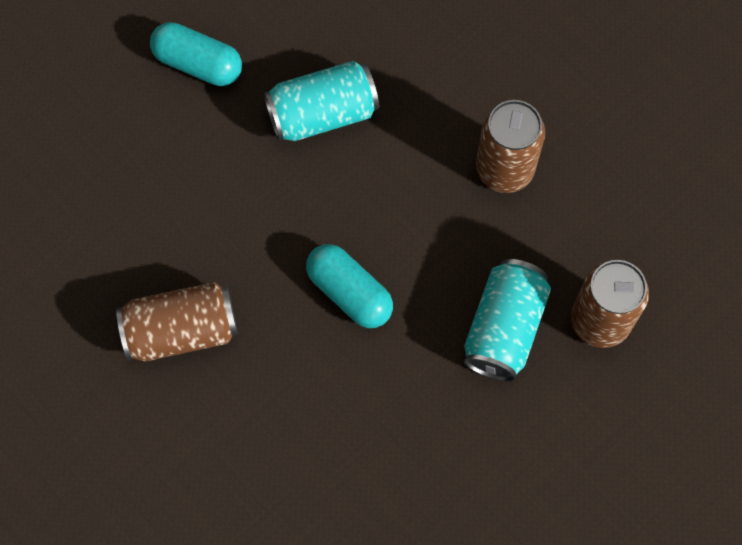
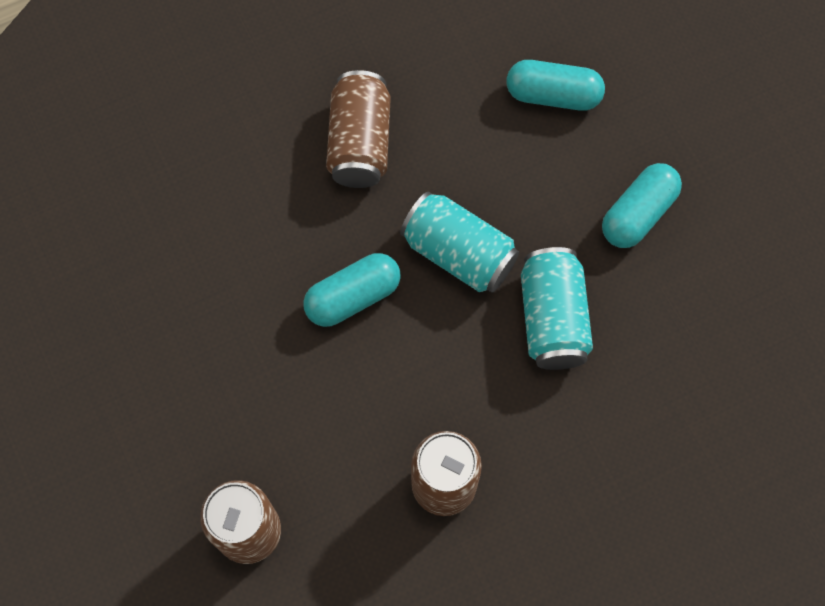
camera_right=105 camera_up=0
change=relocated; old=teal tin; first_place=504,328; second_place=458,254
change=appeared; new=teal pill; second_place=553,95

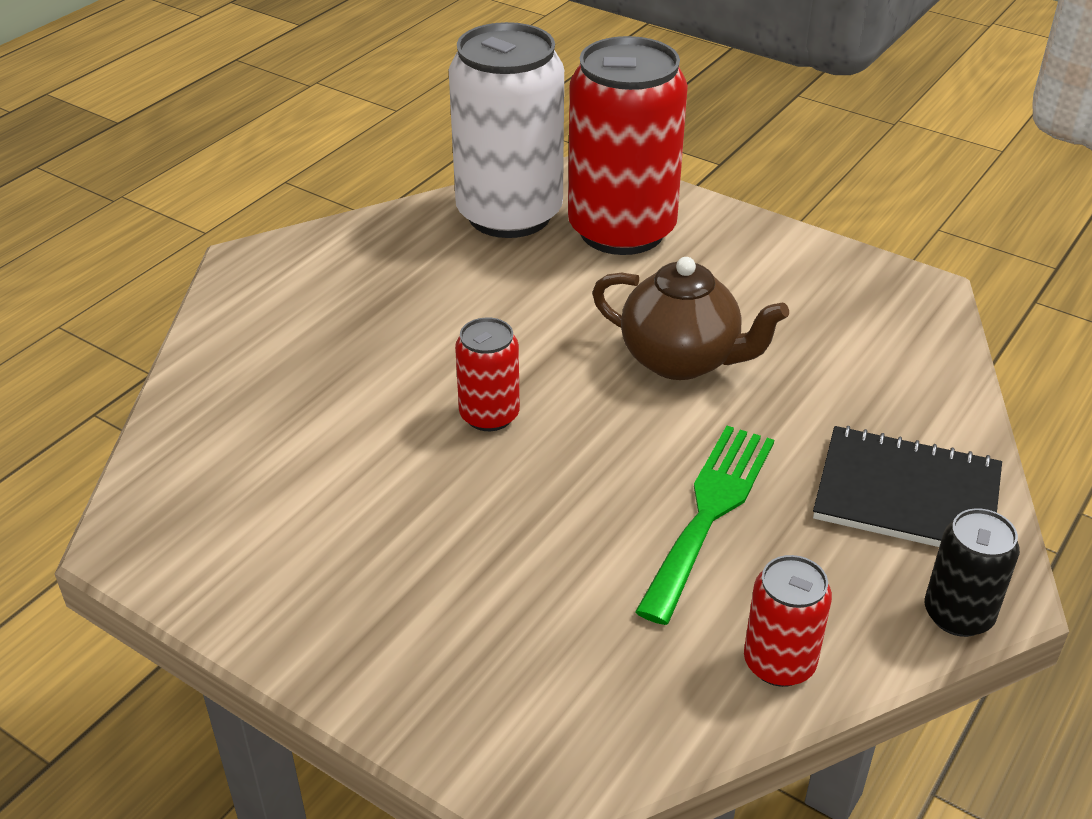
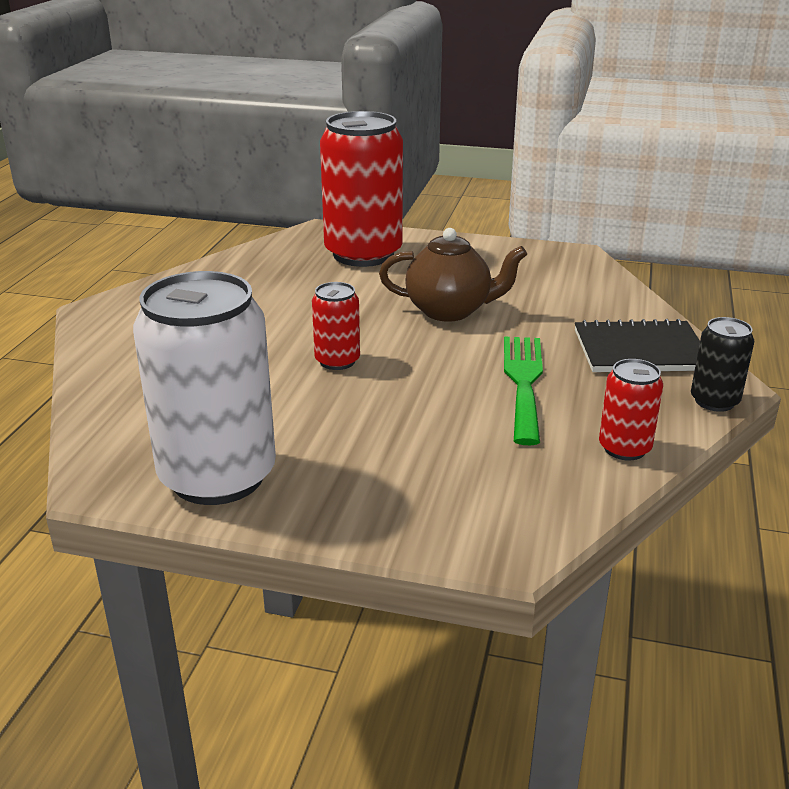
camera_right=-20 camera_up=-10
change=relocated; old=white tin; first_place=509,214; second_place=217,476

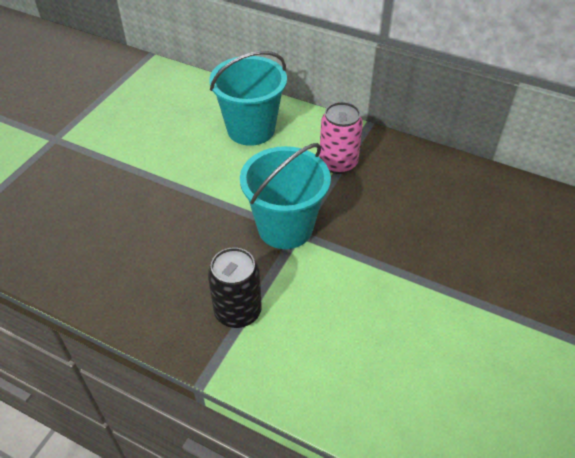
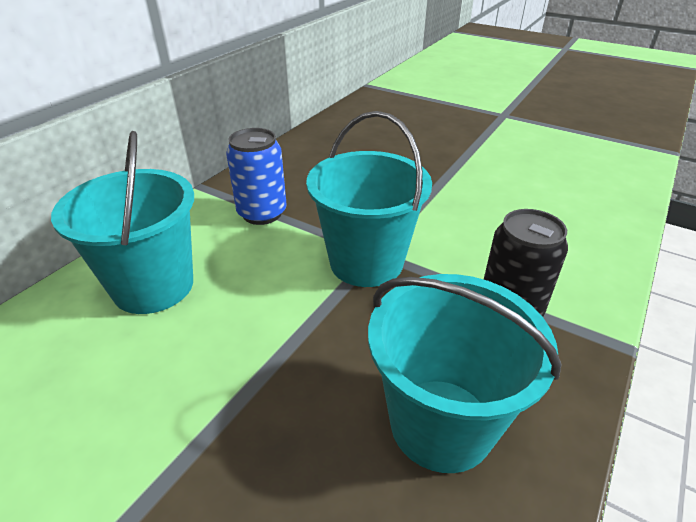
camera_right=-85 camera_up=-10
change=colour; old=pink tin; new=blue tin; first_place=338,163; second_place=262,213
change=appeared; new=teal bucket; second_place=441,424

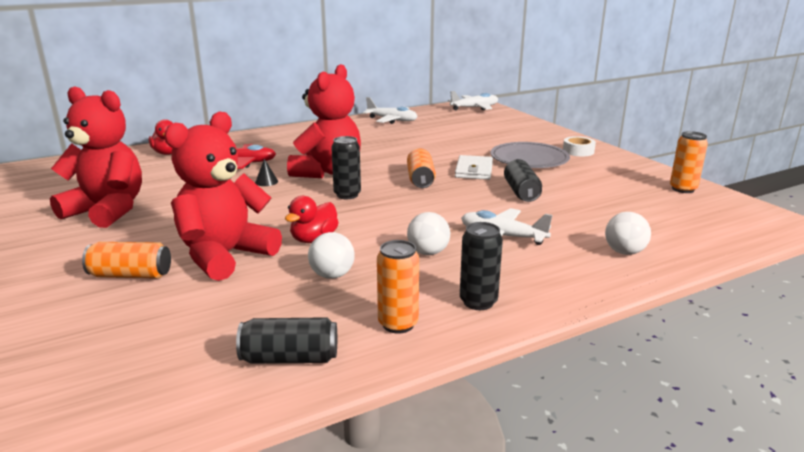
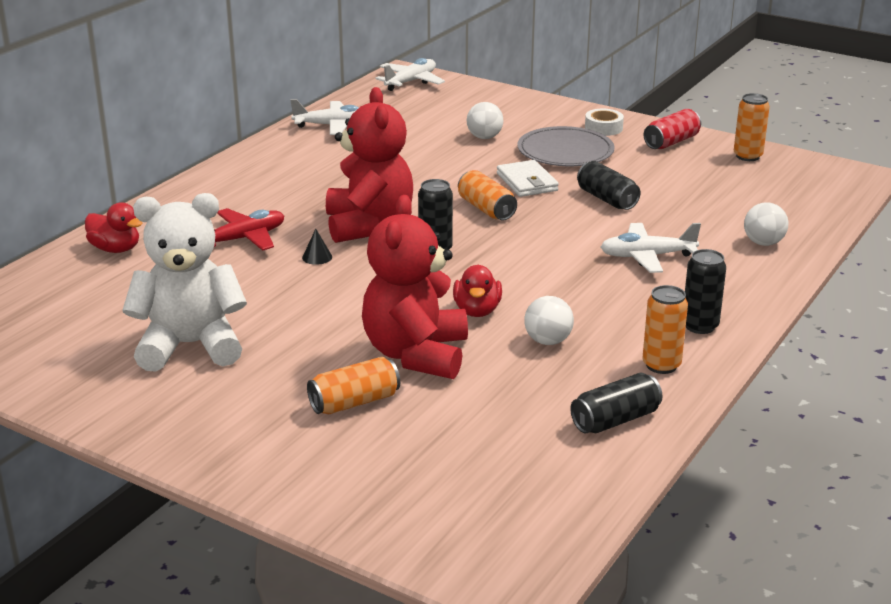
camera_right=-30 camera_up=5
change=colour; old=red teddy bear; new=white teddy bear; first_place=107,211; second_place=190,346
change=relocated; old=white ball; first_place=428,252; second_place=484,137
change=appeared; new=red tin; second_place=671,142

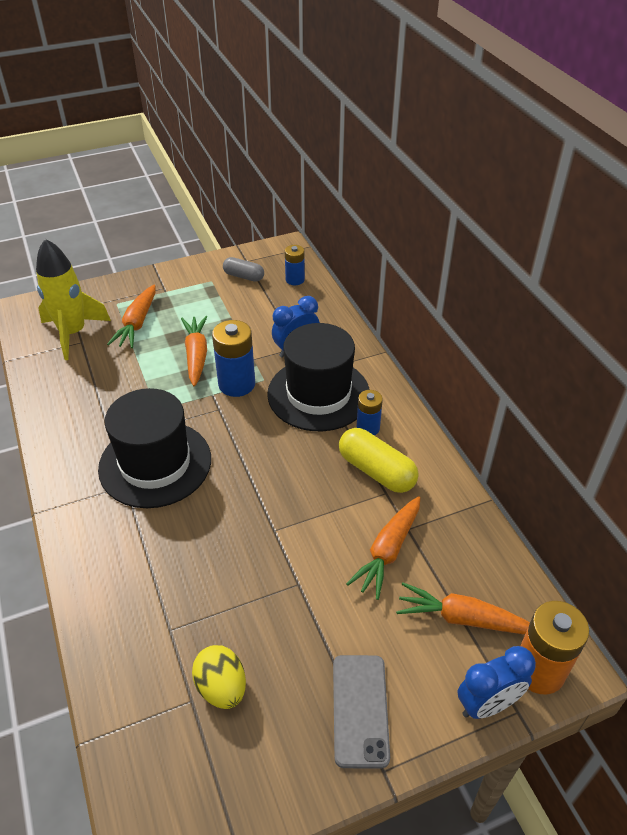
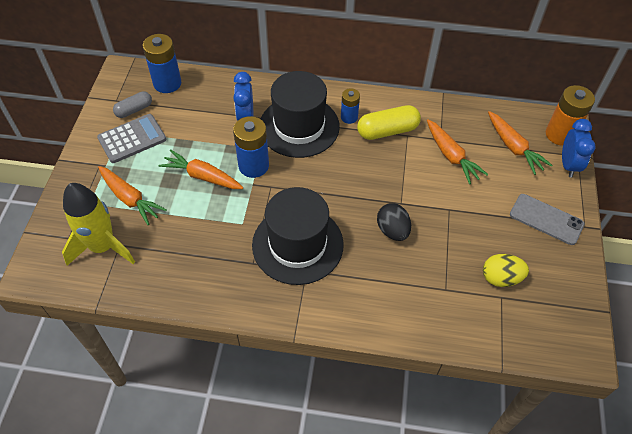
camera_right=-60 camera_up=10
change=appeared; new=gray calculator; second_place=132,139
change=size; old=blue AA battery; first_place=295,280; second_place=167,83; factor=1.67
change=appeared; new=black egg shape; second_place=392,230
change=spun; old=orange root vegetable; first_place=462,618; second_place=513,148; degrees=-75

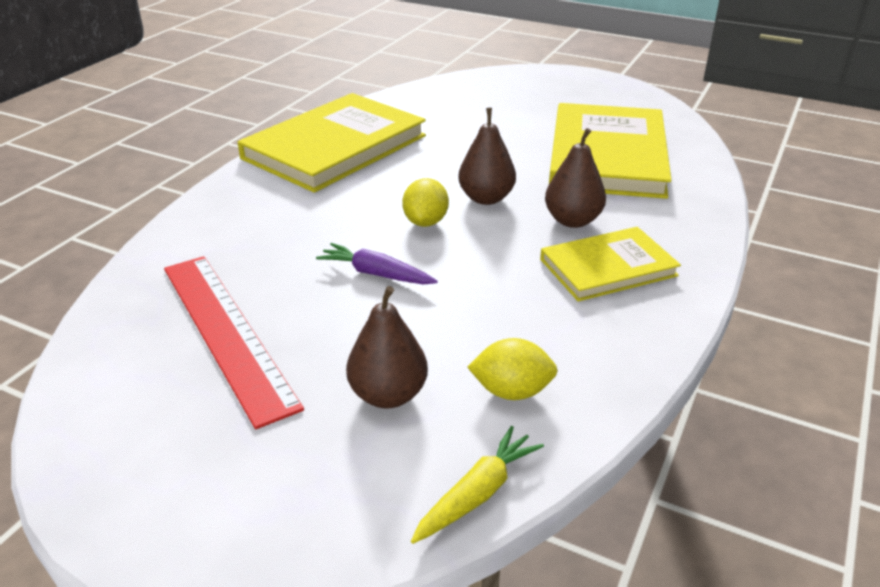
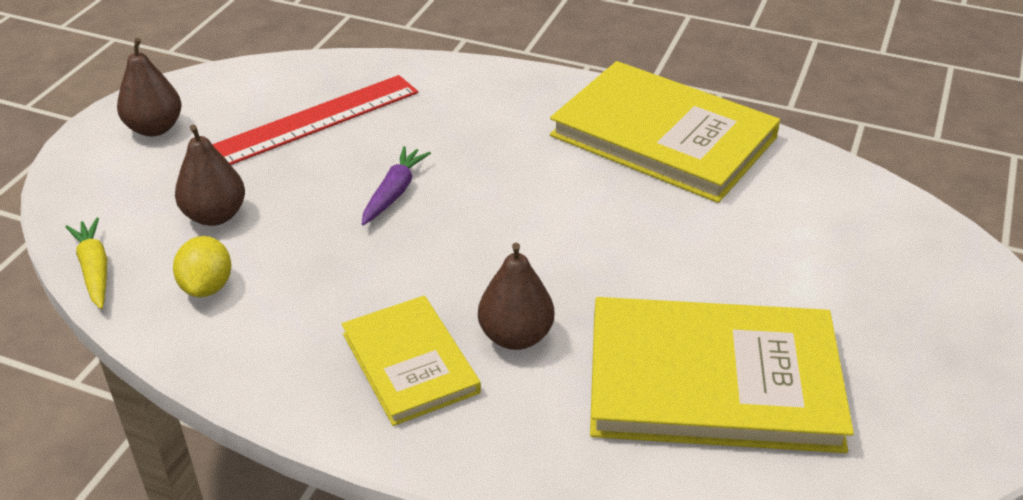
camera_right=85 camera_up=5
change=spun; old=bright yellow root vegetable; first_place=477,493; second_place=94,269; degrees=-150
change=relocated; old=russet pear; first_place=486,198; second_place=155,128
change=missing; old=bright yellow lemon; first_place=425,222

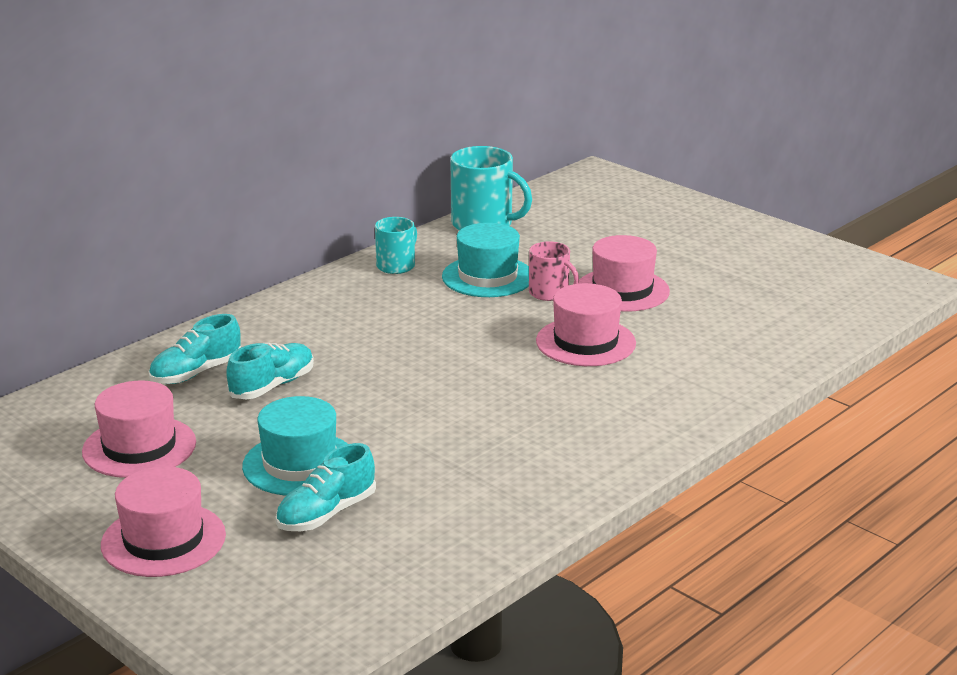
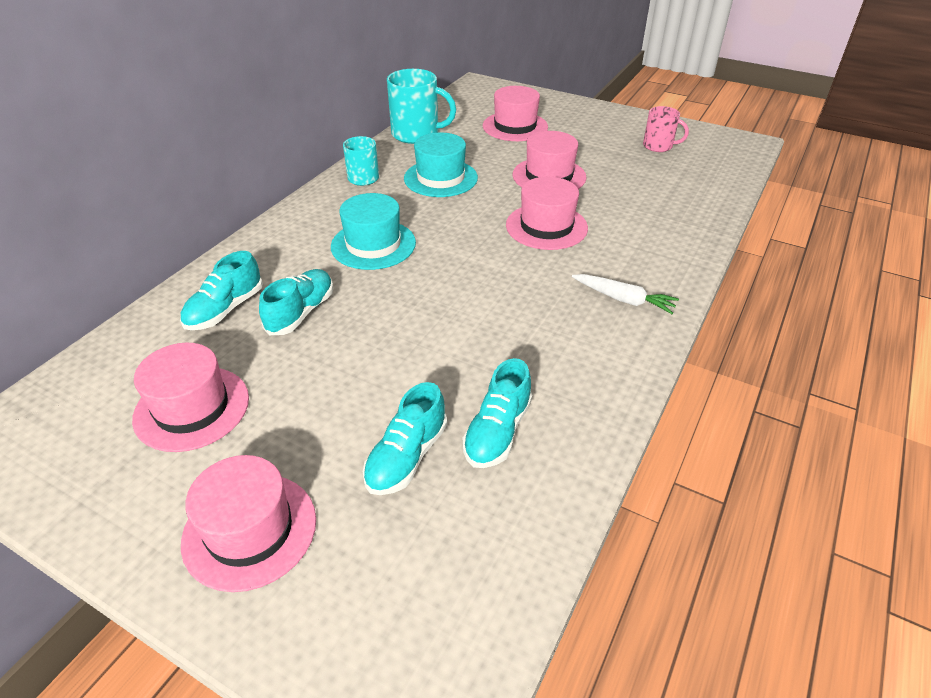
camera_right=-15 camera_up=15
change=relocated; old=teal top hat; first_place=300,464; second_place=373,244
change=appeared; new=teal shoe; second_place=497,431
change=appeared; new=pink top hat; second_place=515,126
change=appeared; new=white root vegetable; second_place=623,299
change=relocated; old=pink coffee mug; first_place=549,293; second_place=658,146

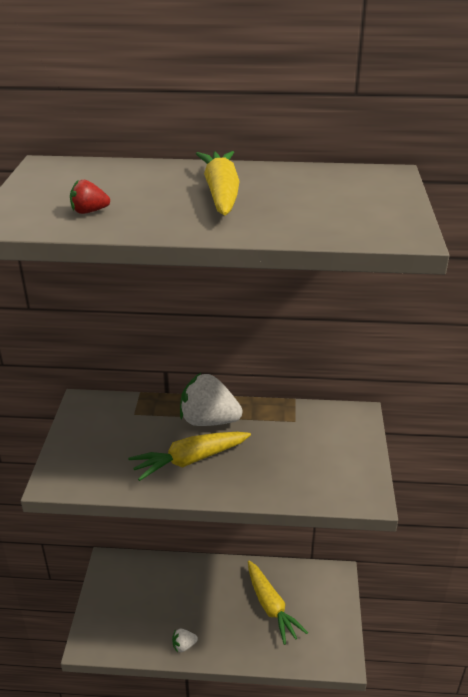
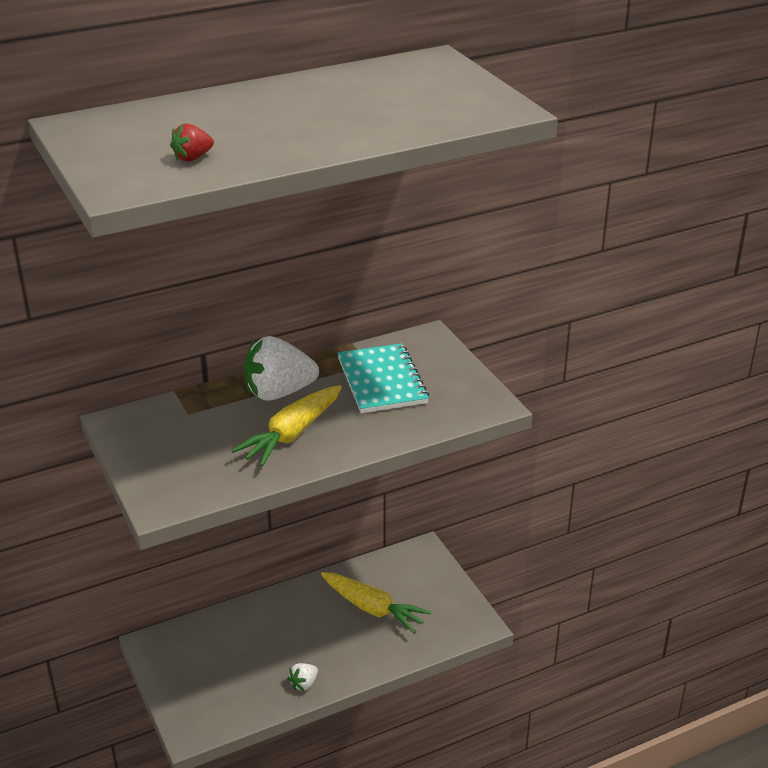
camera_right=-30 camera_up=0
change=appeared; new=teal exercise book; second_place=382,381
change=missing; old=bright yellow root vegetable; first_place=221,193

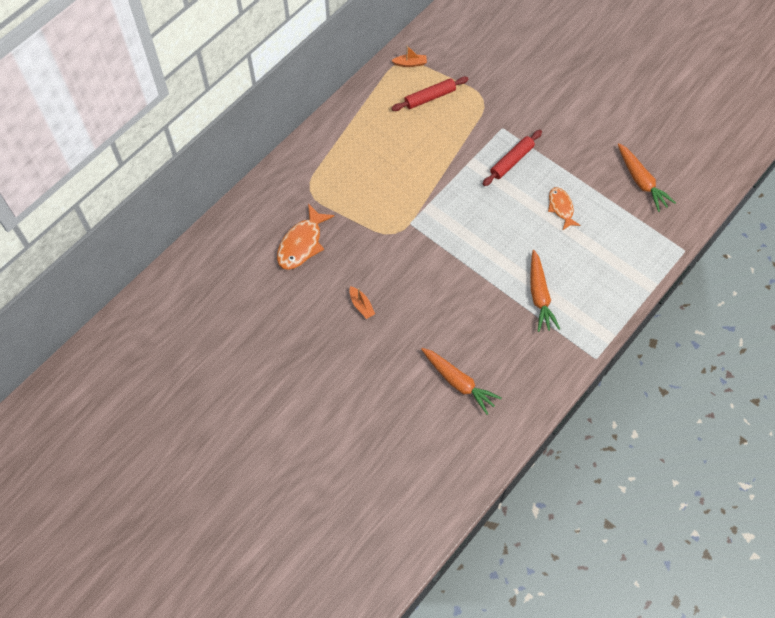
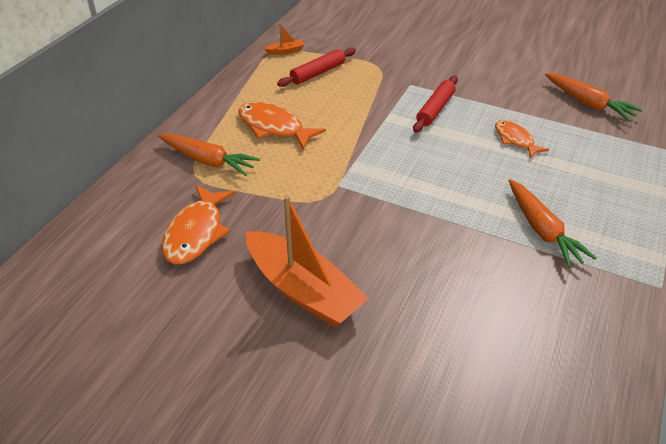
camera_right=-15 camera_up=-20
change=relocated; old=orange root vegetable; first_place=458,382; second_place=208,161
change=appeared; new=orange fish; second_place=274,127
change=size; old=orange boat; first_place=361,305; second_place=303,290; factor=2.49

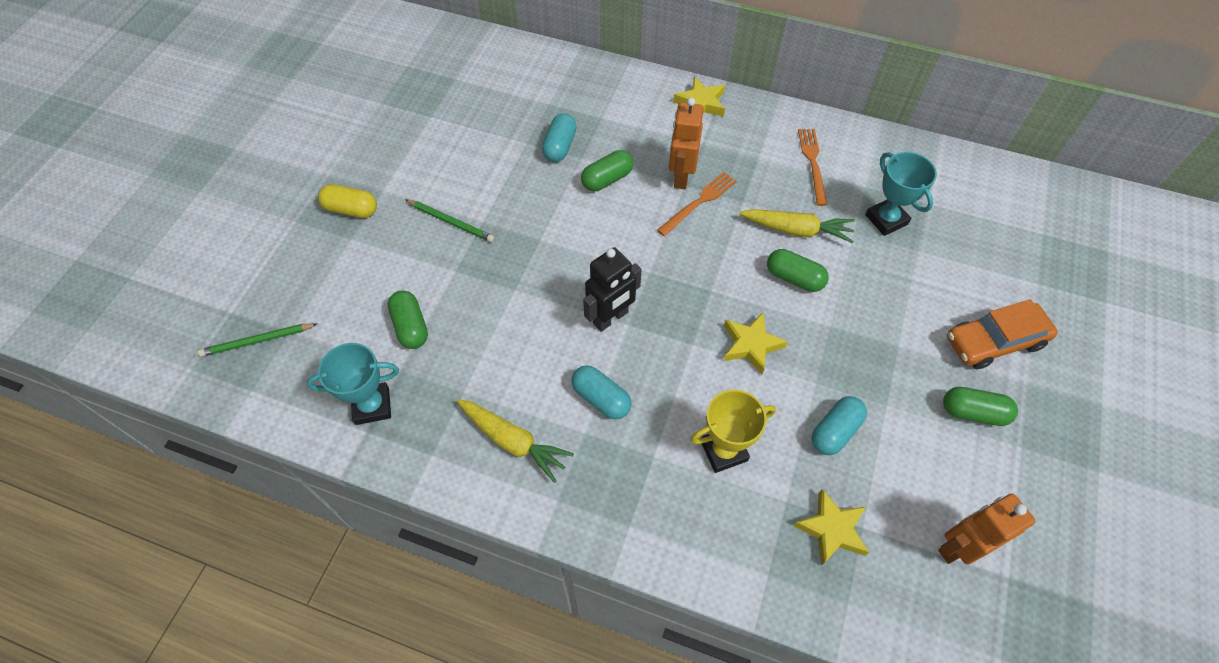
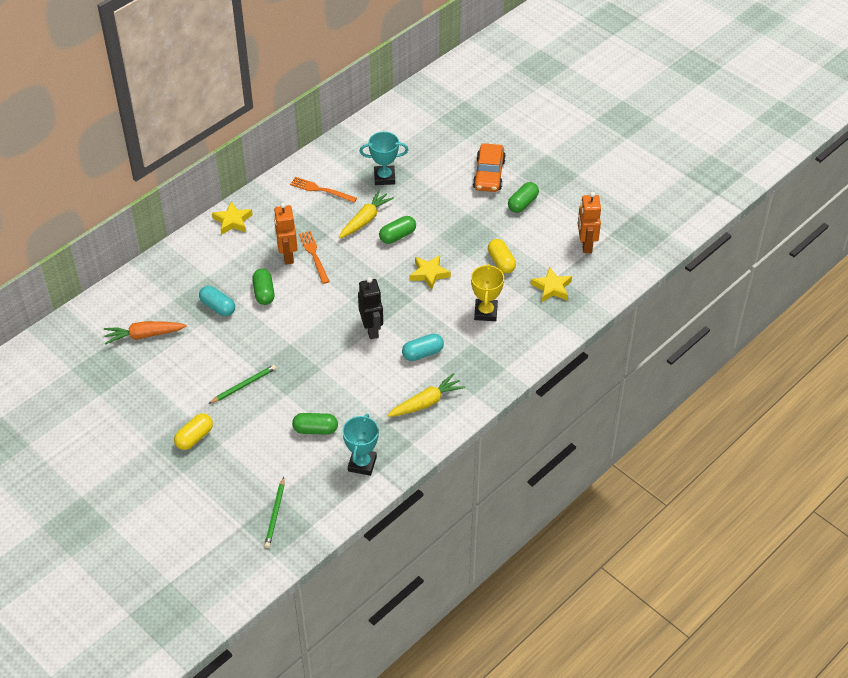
camera_right=-65 camera_up=-10
change=appeared; new=orange root vegetable; second_place=144,335
change=spun; old=orange robot figure; first_place=681,176; second_place=287,256; degrees=45
change=colour; old=teal pill; new=bright yellow pill; first_place=835,431; second_place=501,262

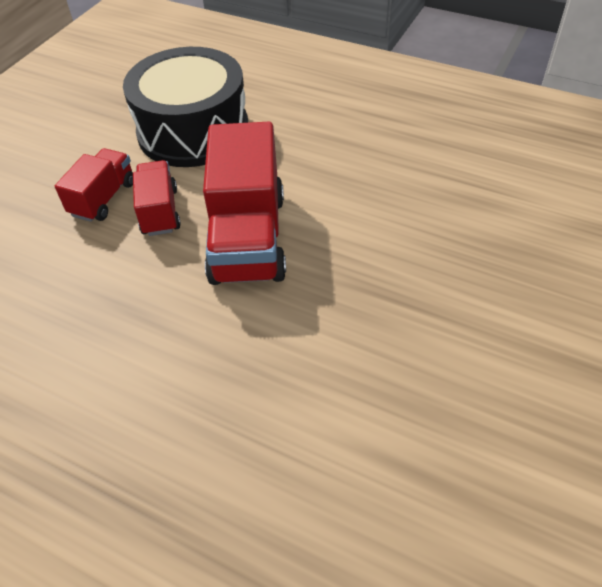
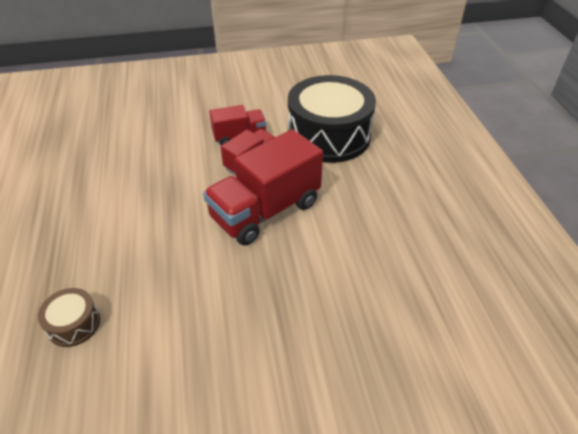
camera_right=50 camera_up=-5
change=appeared; new=russet toy drum; second_place=74,324

